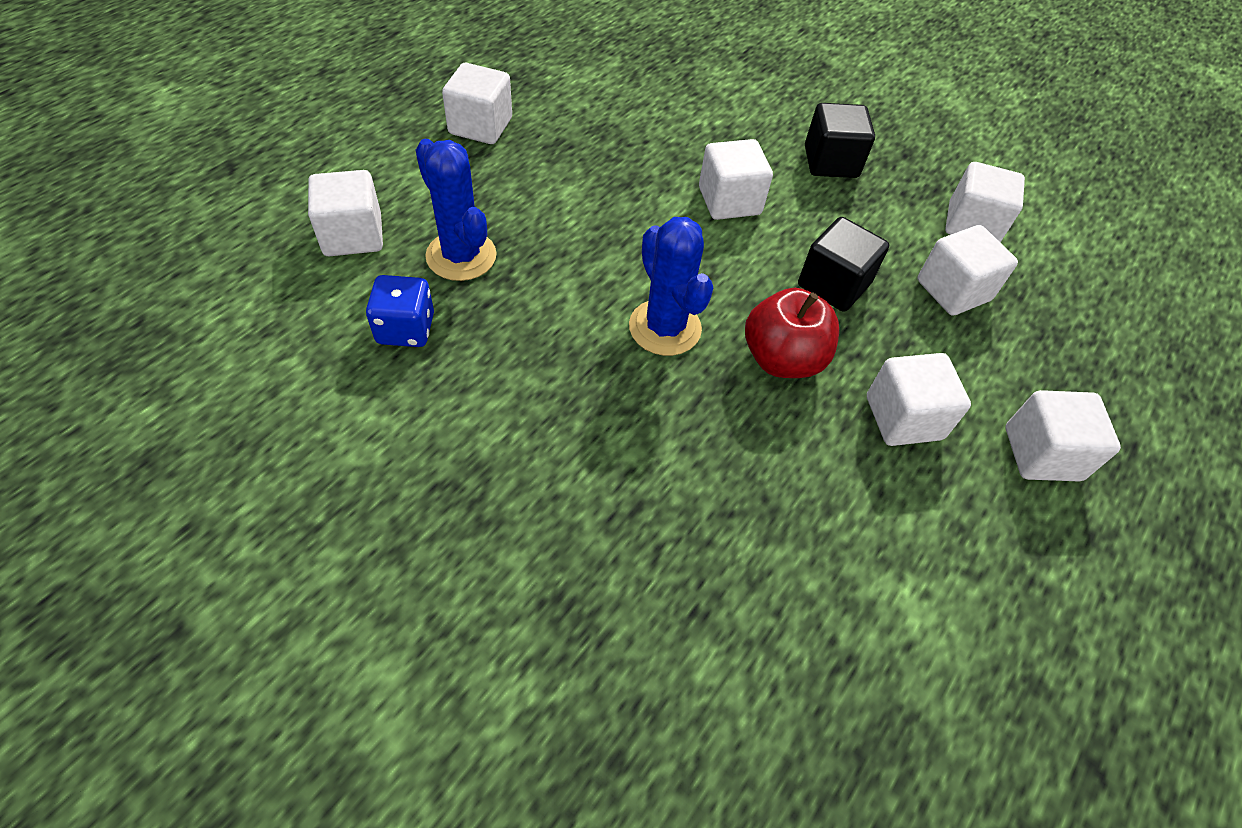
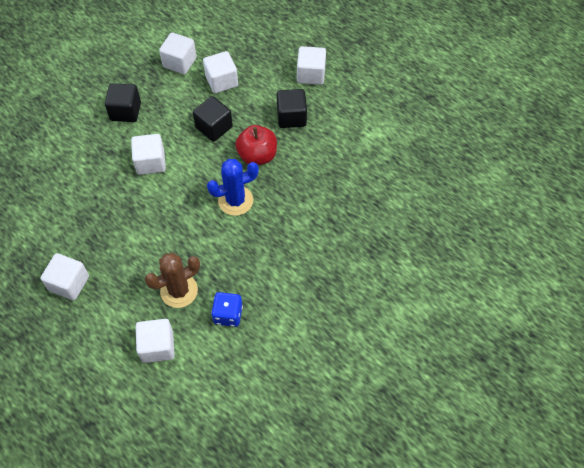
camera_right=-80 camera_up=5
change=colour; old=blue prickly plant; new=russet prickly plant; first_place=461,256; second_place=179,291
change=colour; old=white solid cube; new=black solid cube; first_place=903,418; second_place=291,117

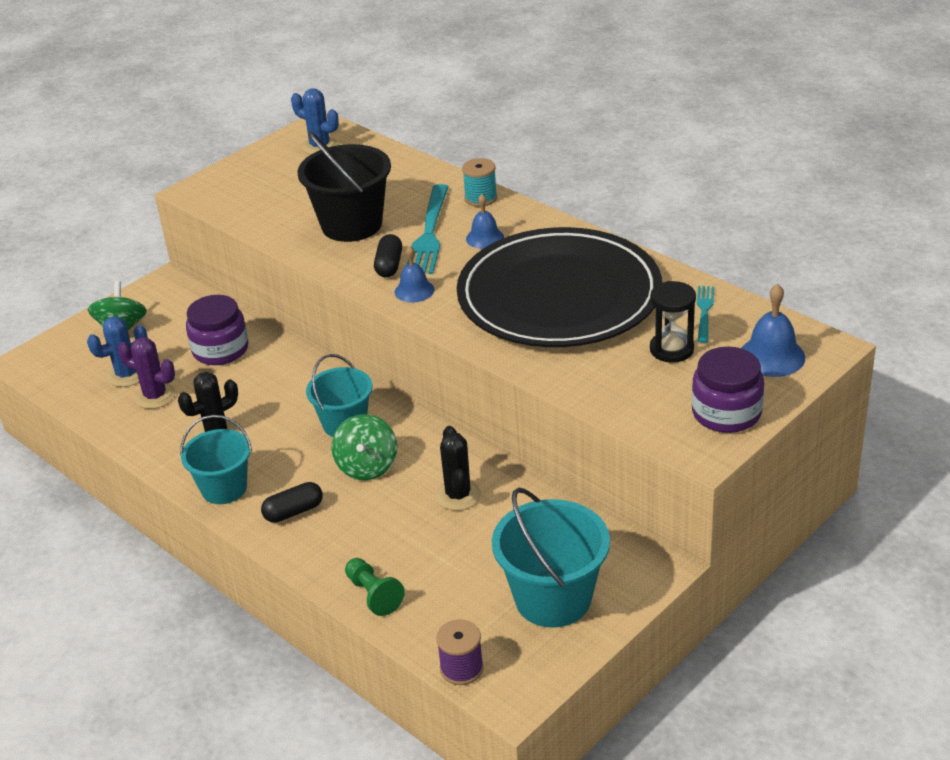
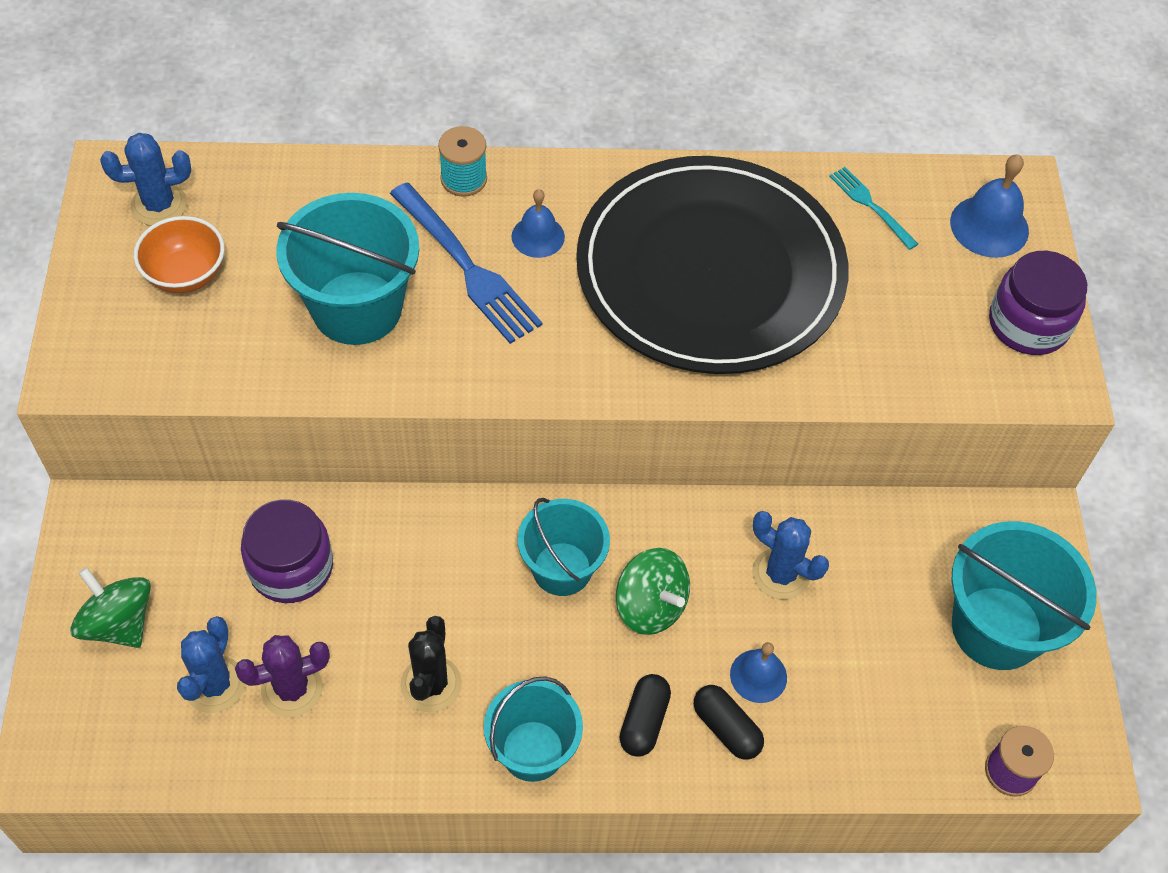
camera_right=-50 camera_up=20
change=appeared; new=orange bowl; second_place=186,274
change=colour; old=black bucket; new=teal bucket; first_place=351,225; second_place=357,308
change=colour; old=teal fork; new=blue fork; first_place=429,234; second_place=467,267
change=relocated; old=black pill; first_place=389,265; second_place=726,728
change=relocated; old=blue hand bell; first_place=414,290; second_place=758,676
change=colour; old=black prickly plant; new=blue prickly plant; first_place=458,495; second_place=780,574
change=missing; old=leaf-green chess pawn; first_place=373,594
change=missing; old=black sand timer; first_place=671,349

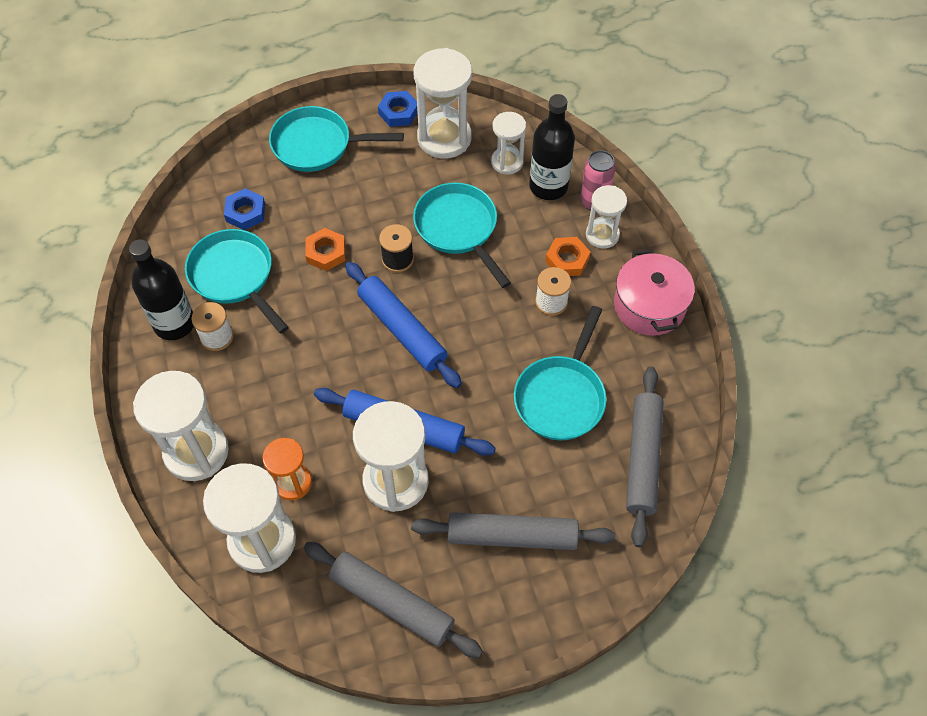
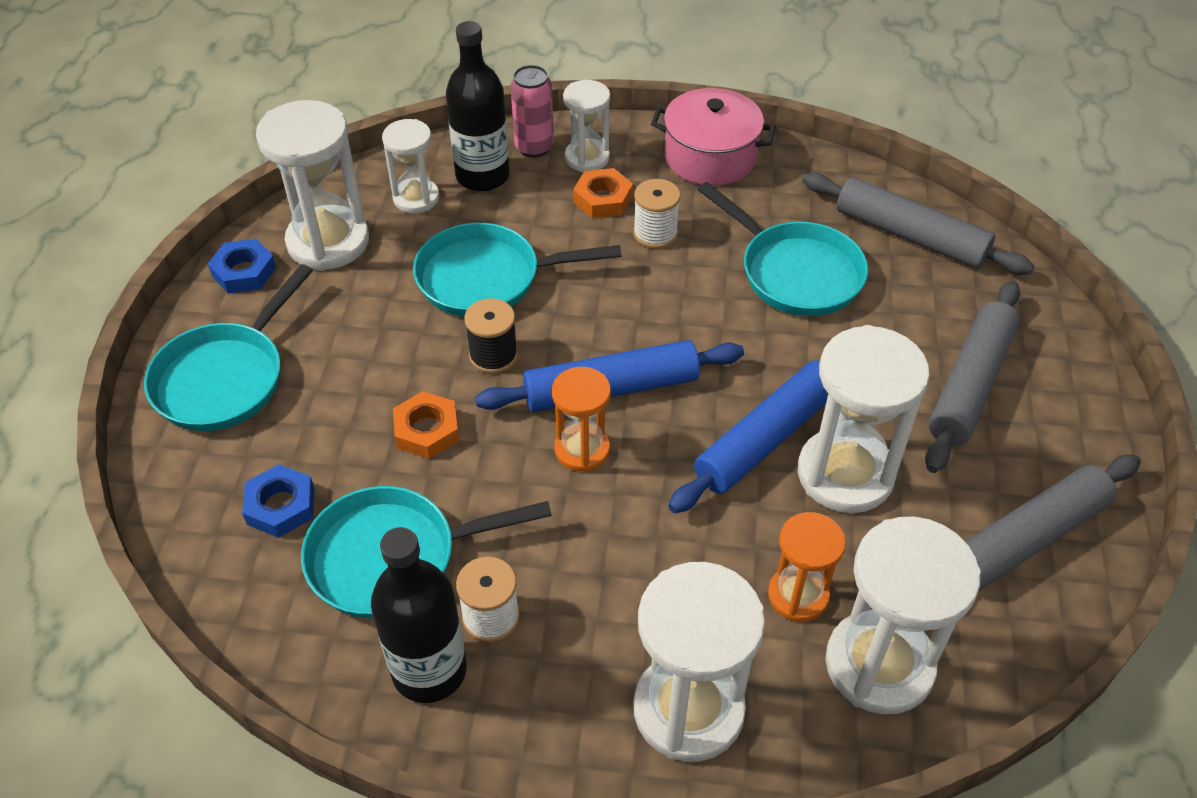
camera_right=-65 camera_up=-10
change=appeared; new=orange sand timer; second_place=582,450

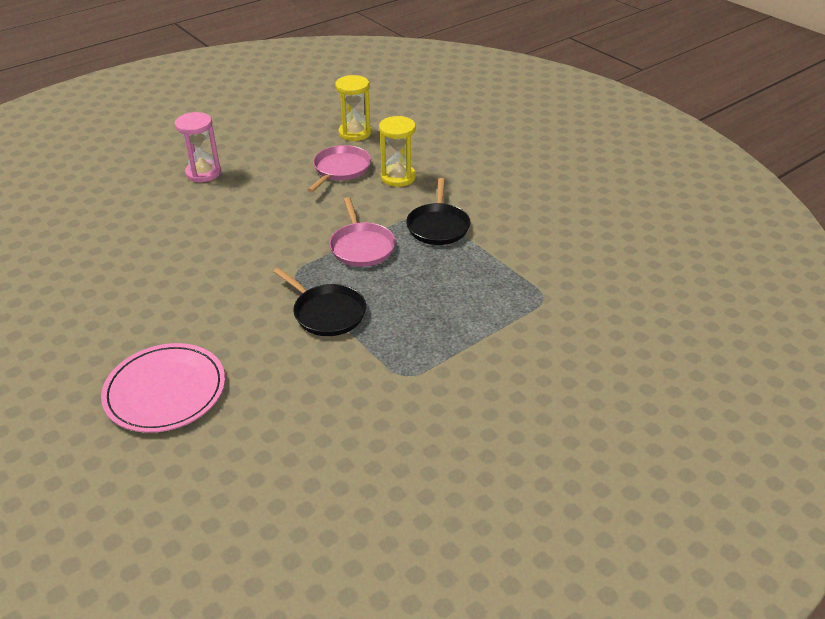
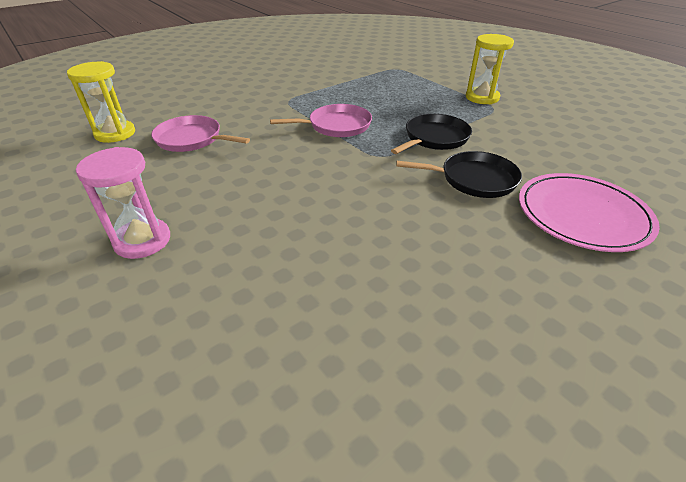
camera_right=-90 camera_up=0
change=relocated; old=black skillet; first_place=438,226; second_place=474,179
change=relocated; old=bright yellow sand timer; first_place=398,177; second_place=482,97

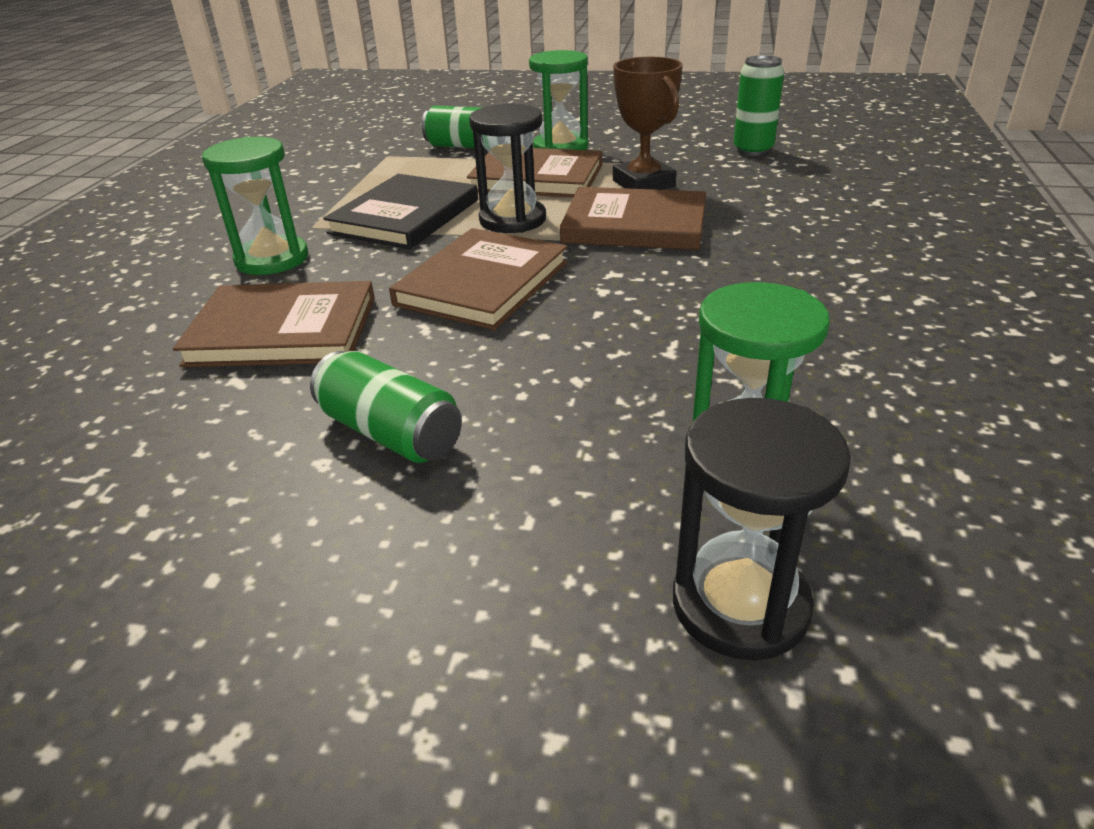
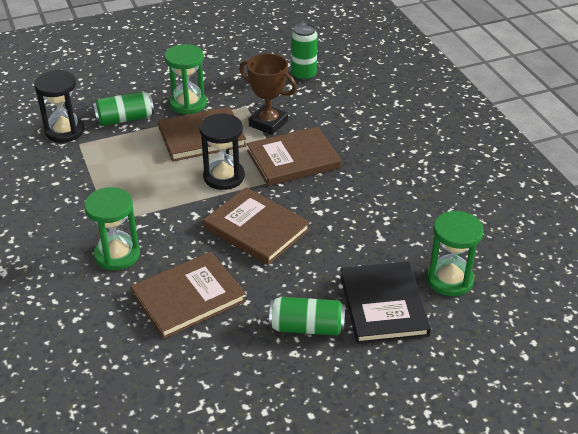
camera_right=-35 camera_up=5
change=relocated; old=black sand timer; first_place=740,604; second_place=64,131
change=spun; old=russet book; first_place=482,283; second_place=256,229; degrees=-45
change=relocated; old=black book; first_place=405,216; second_place=383,305

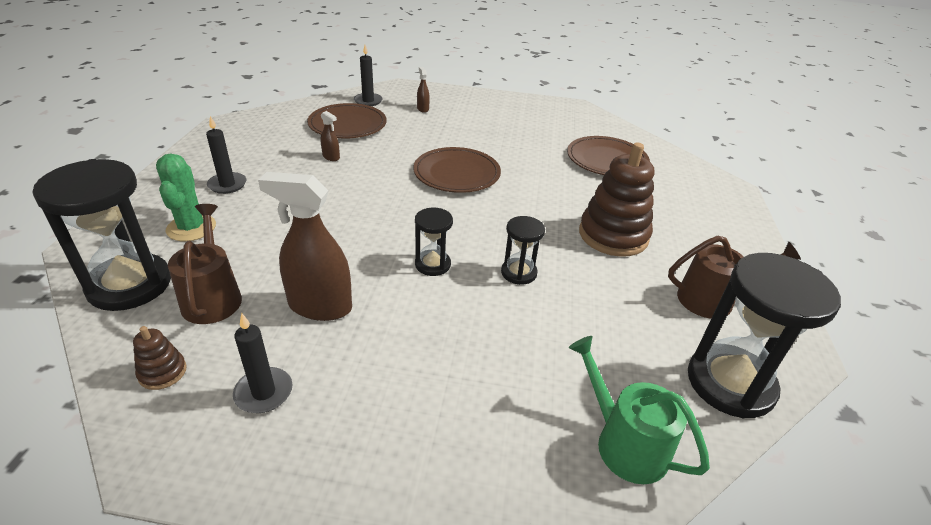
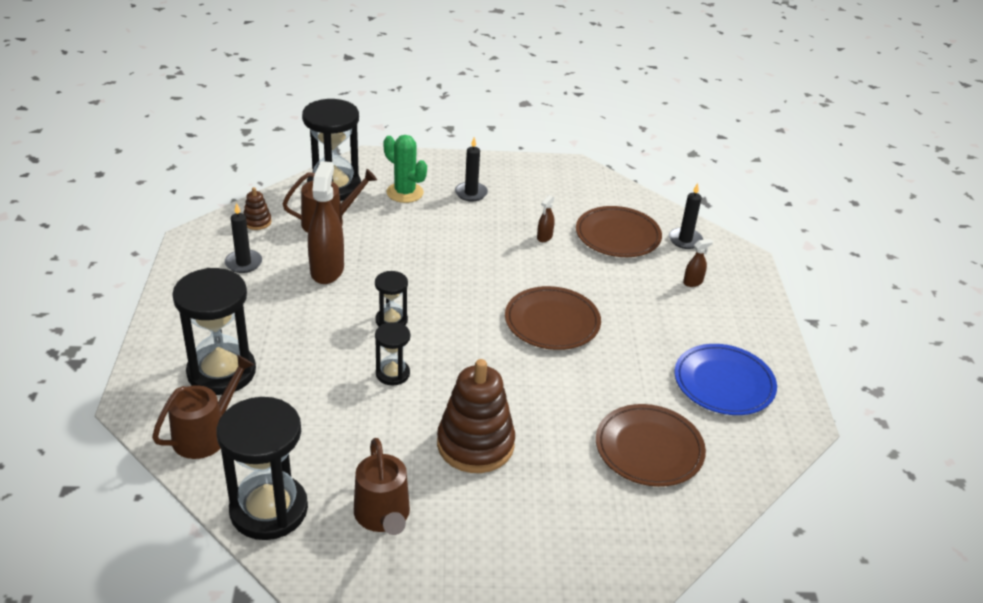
camera_right=80 camera_up=0
change=colour; old=leaf-green watering pot; new=russet watering pot; first_place=625,443; second_place=205,434
change=appeared; new=black sand timer; second_place=221,372
change=spun; old=leaf-green prickly plant; first_place=191,228; second_place=405,193; degrees=60
change=appeared; new=blue plate; second_place=724,383

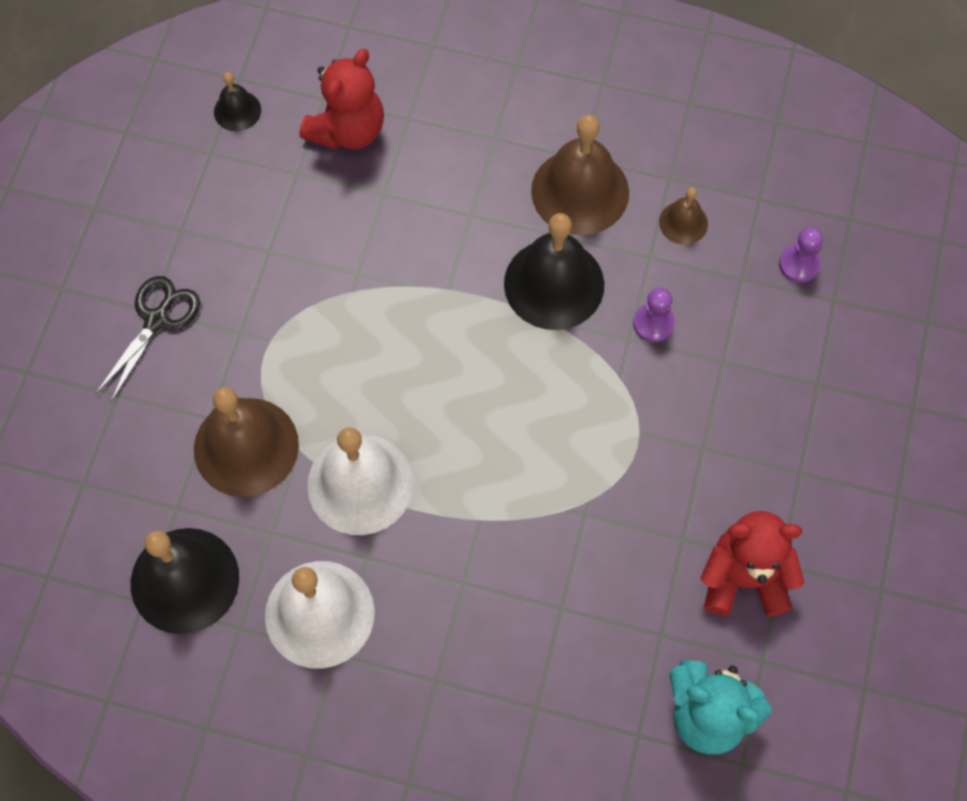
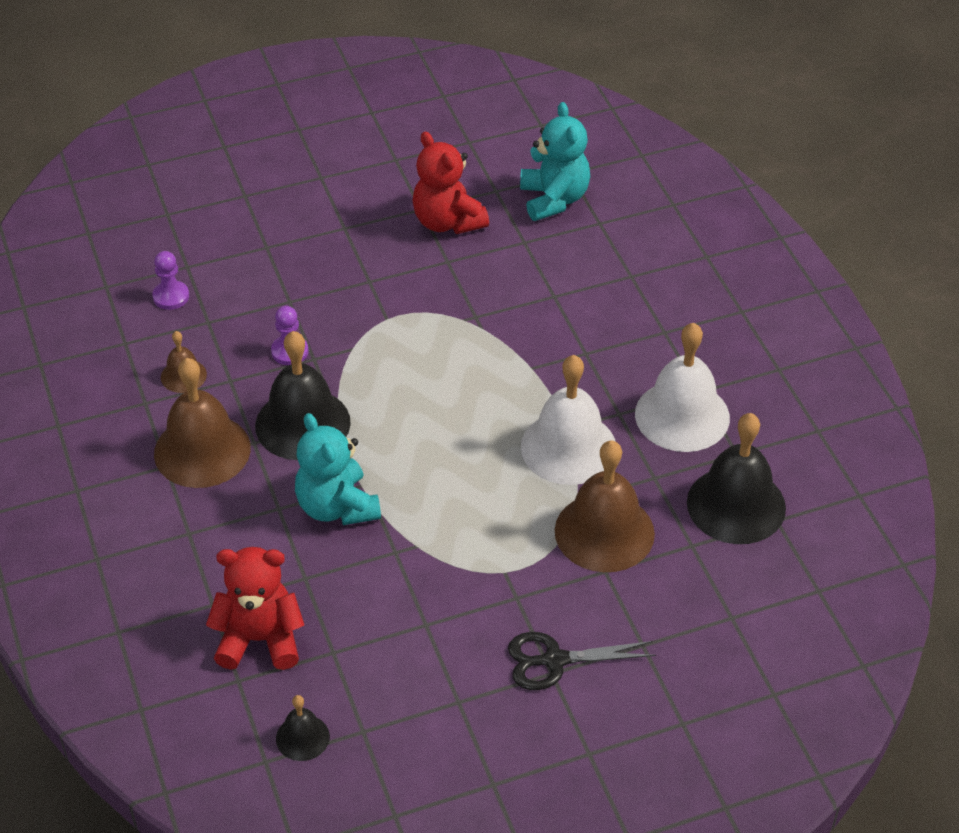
camera_right=-125 camera_up=-20
change=appeared; new=teal teddy bear; second_place=337,507

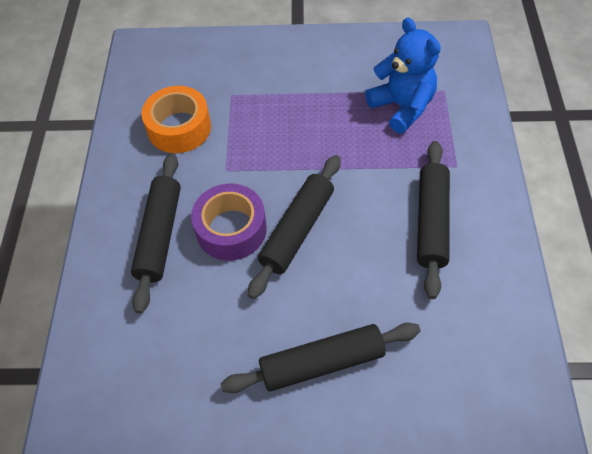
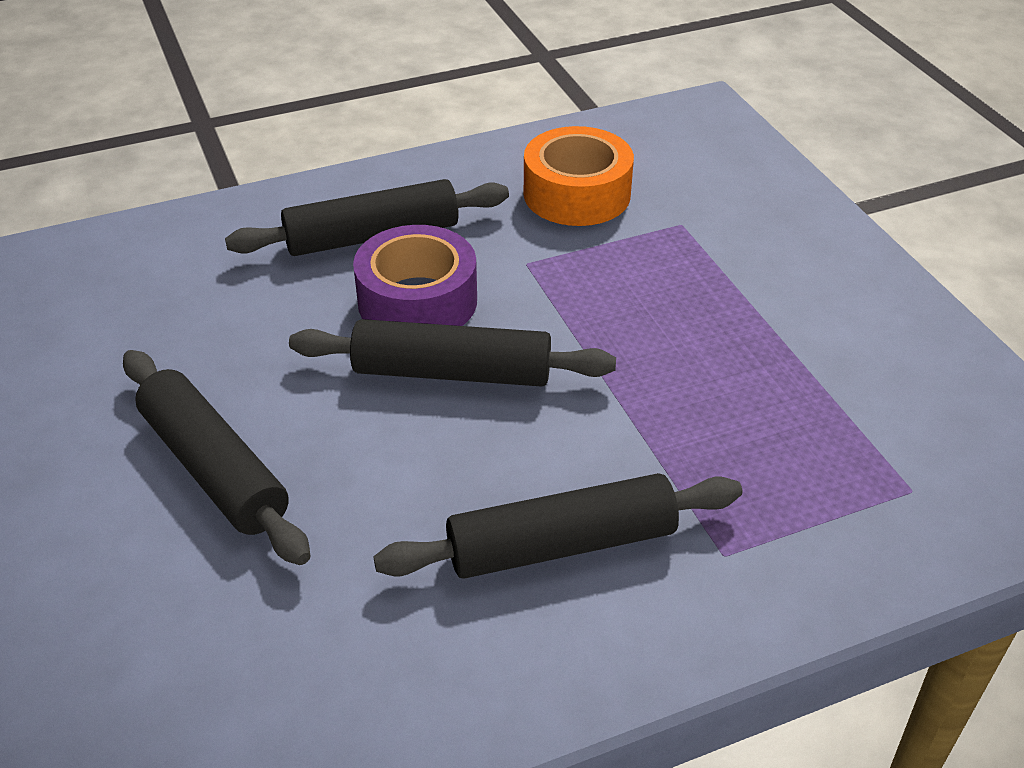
camera_right=65 camera_up=-15
change=missing; old=blue teddy bear; first_place=402,107

